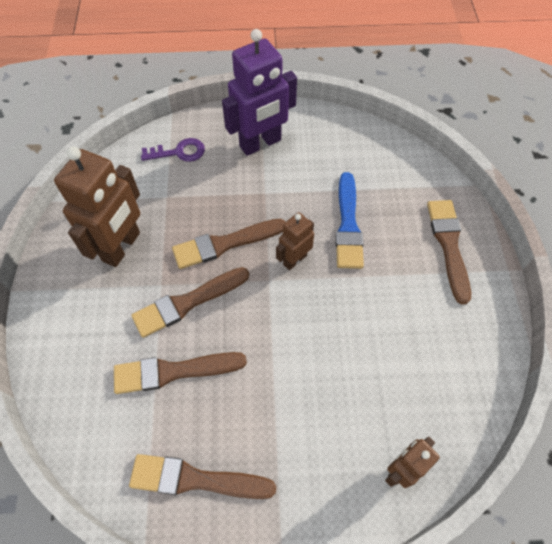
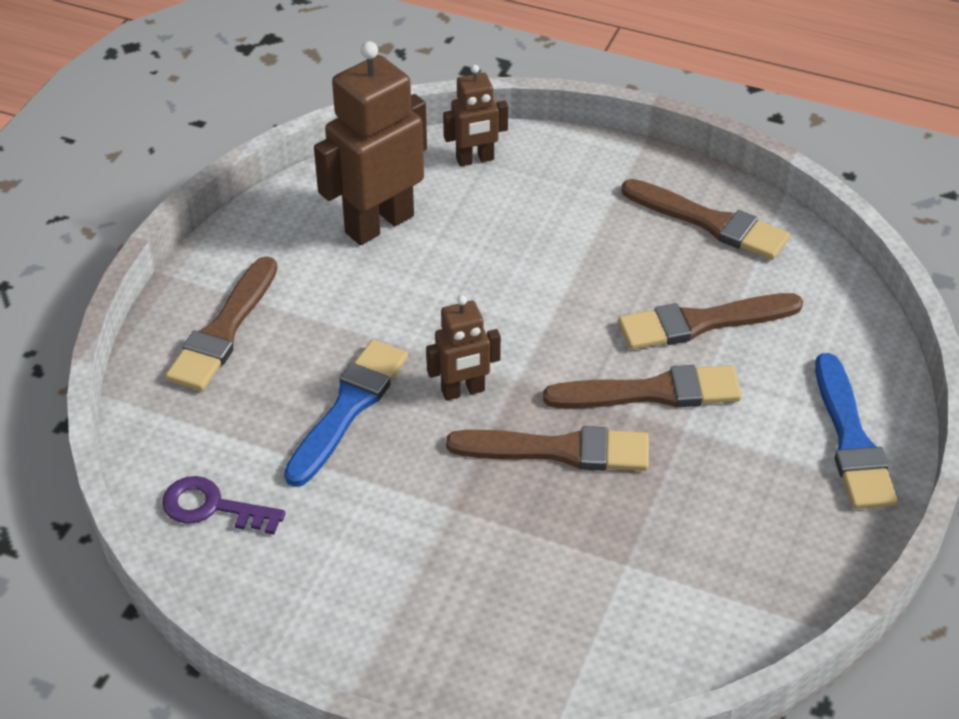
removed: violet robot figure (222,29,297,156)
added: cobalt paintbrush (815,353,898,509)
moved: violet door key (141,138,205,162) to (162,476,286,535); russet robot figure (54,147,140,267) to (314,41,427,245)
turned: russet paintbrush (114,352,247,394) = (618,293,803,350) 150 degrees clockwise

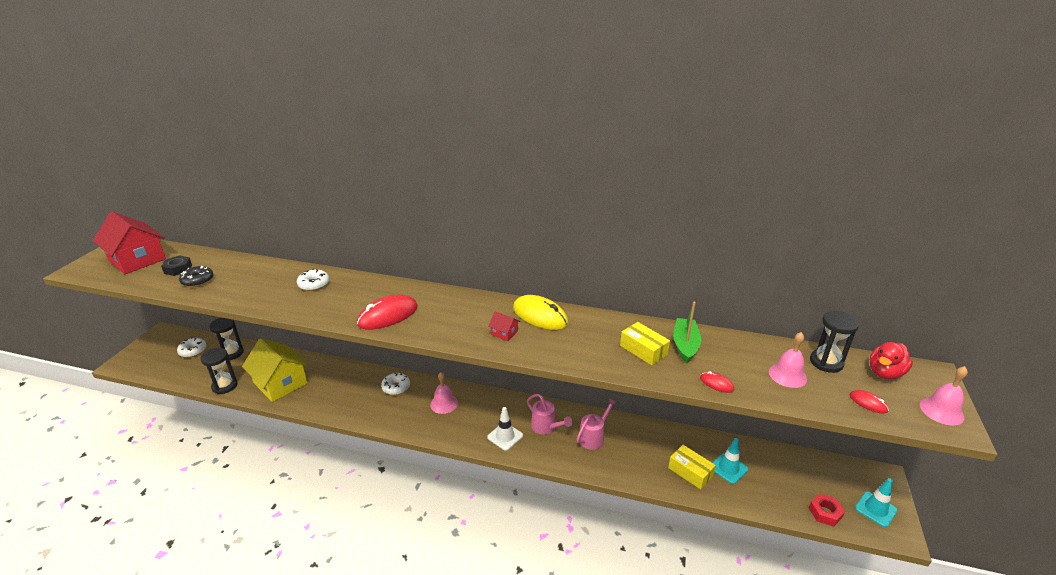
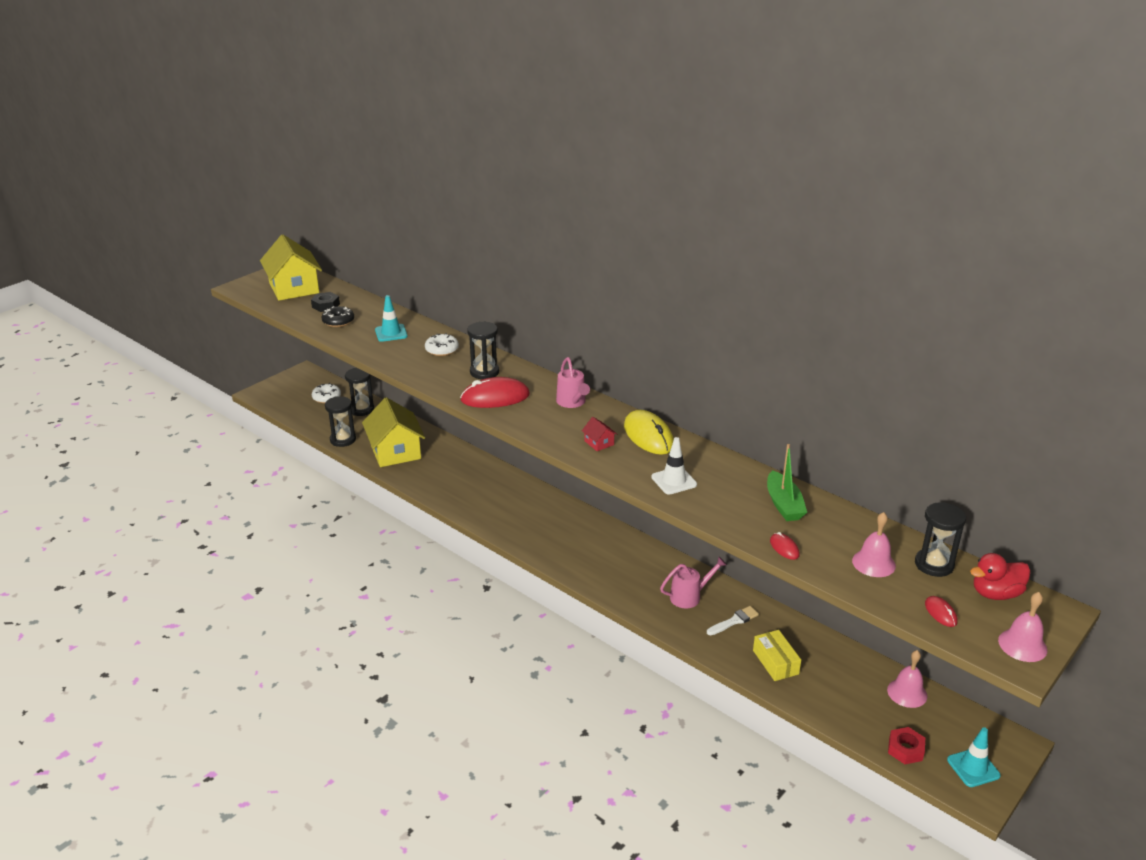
removed: snow-white donut (381,373,410,395); yellow box (620,322,670,365)
added: ebony sandglass (467,322,499,379); snow-white paintbrush (707,606,759,635)
moved: aqua road cone (712,438,748,484) to (375,295,408,342); rosy watering can (527,394,573,435) to (556,357,590,408); snow-white road cone (487,407,523,451) to (651,437,697,495); rosy school bell (430,372,458,414) to (887,650,927,708)
recoloured: red house (93,211,166,274) to yellow house (260,235,322,301)
turned: emerald toy boat (673,302,701,364) = (767,444,807,521) 135 degrees clockwise

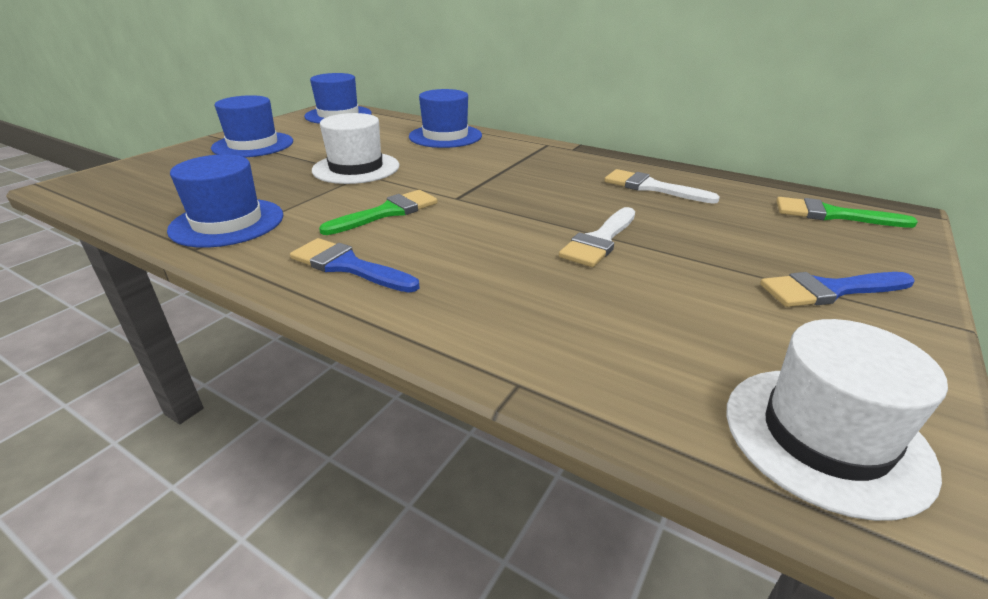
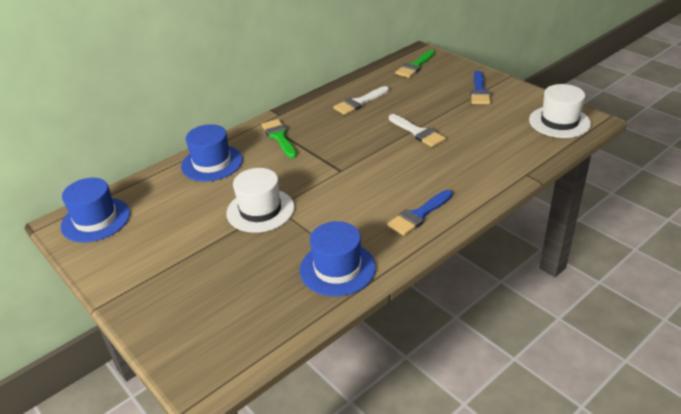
removed: cobalt hat (211,95,293,157)
moved: emerald paintbrush (319,190,438,235) to (261,119,297,158)

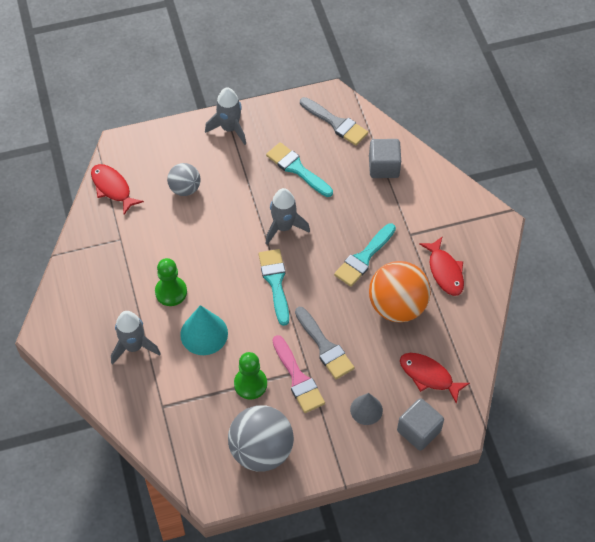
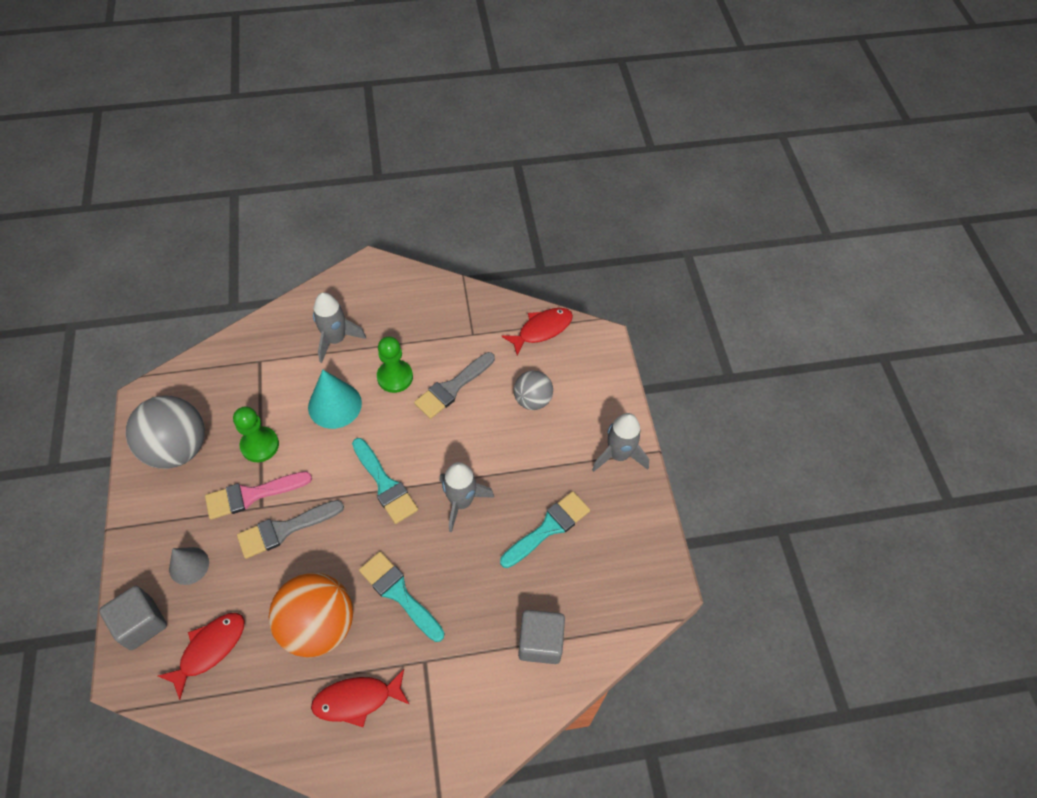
moved: ash-grey paintbrush (300,97,368,146) to (414,352,495,419)
turned: aqua paintbrush (259,249,289,326) = (352,438,418,524) 60 degrees clockwise

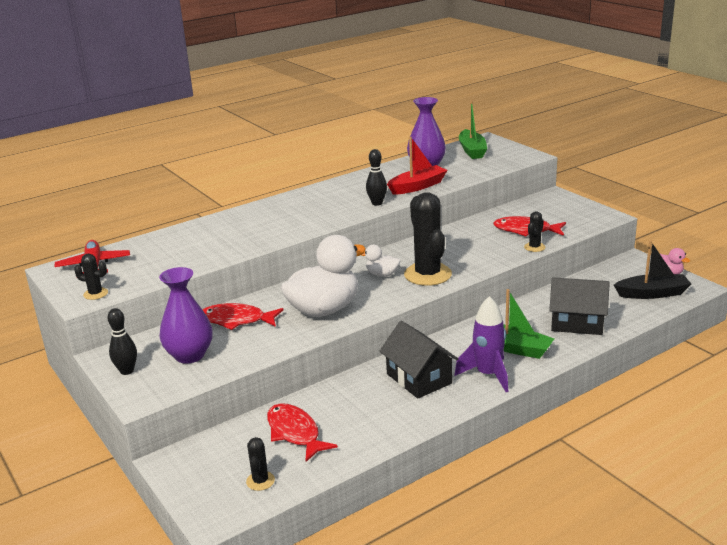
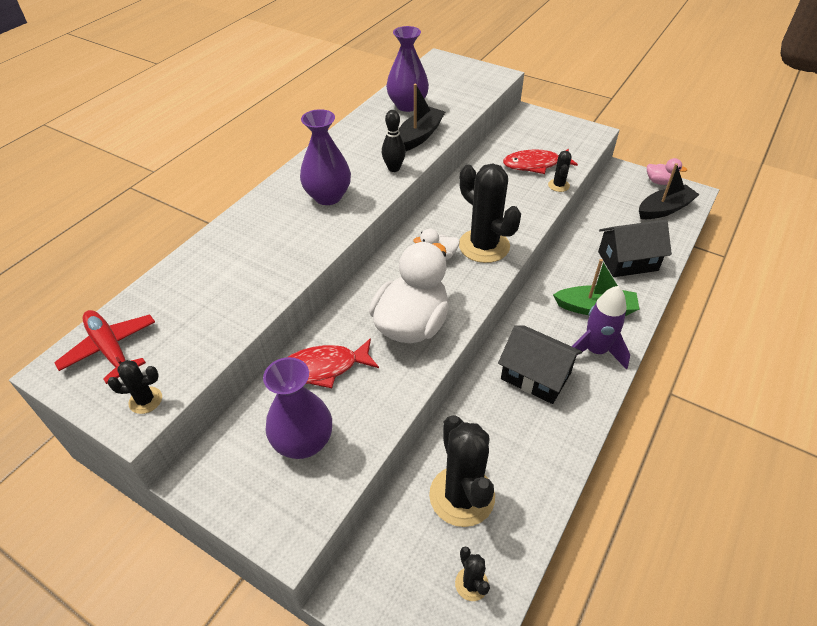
removed: ebony skittle (107,308,137,375); emerald toy boat (459,101,487,159)
added: violet vase (300,109,351,205)
replaced: red fish figure (267,403,338,462) to ebony saguaro cactus (429,415,495,527)
recoloured: red toy boat (387,137,448,195) to ebony toy boat (399,84,445,151)

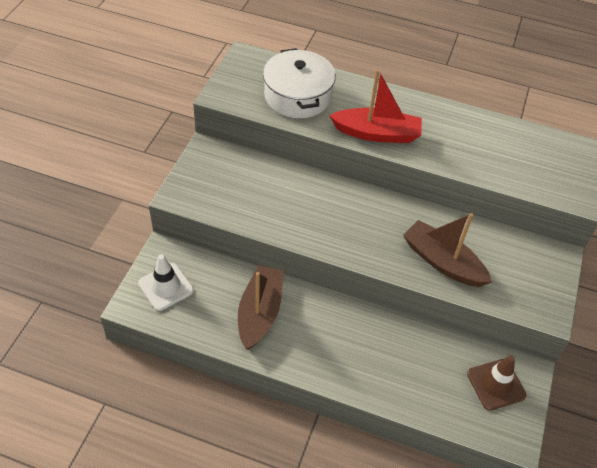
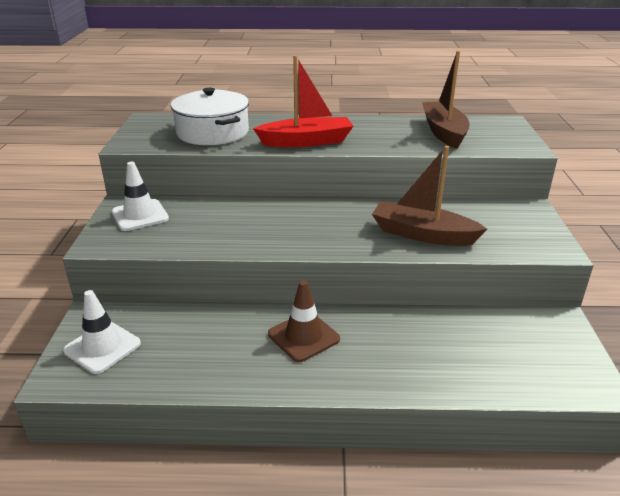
added: snow-white road cone (112,162,169,231)
moved: russet road cone (467,355,526,411) to (268,280,340,362); russet toy boat (238,265,284,350) to (422,51,469,149)

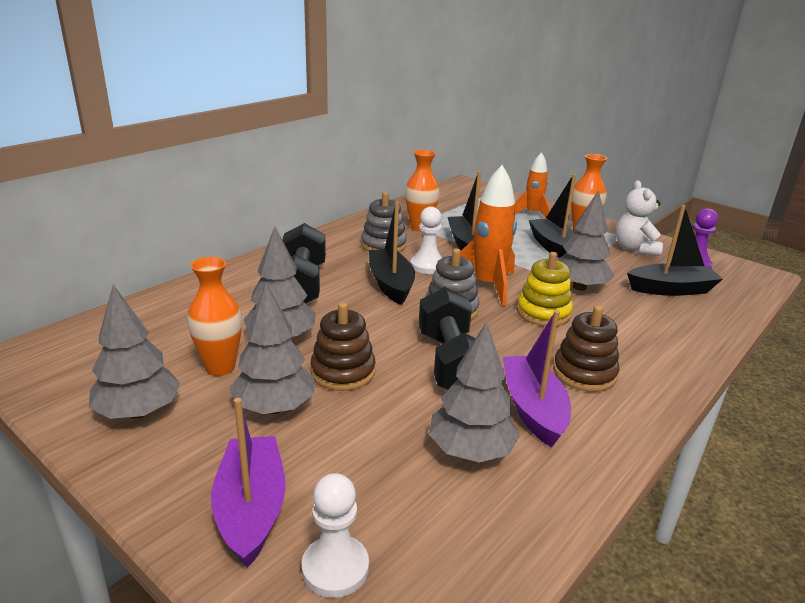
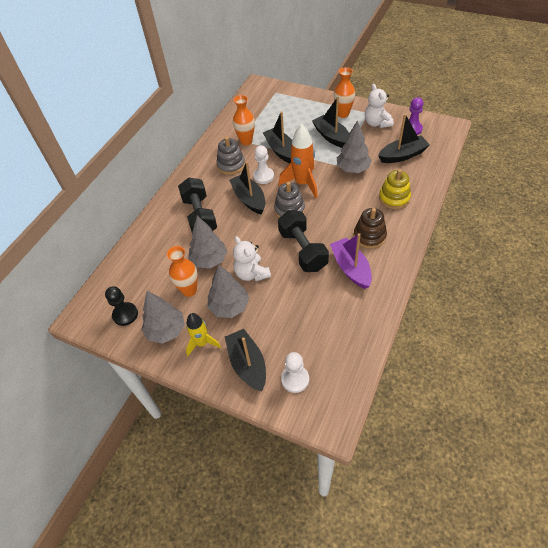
removed: ash-grey tree (429,322,520,463); orange-coloured spaceship (515,152,550,218)
added: ebony game pawn (105,286,138,326); yellow spaceship (186,313,221,356)
moved: yellow stacking rings (517,252,573,326) to (379,169,411,209)
replaced: russet stacking rings (311,302,376,391) to snow-white stuffed bear (233,236,271,281)
recoloured: violet toy boat (211,398,286,568) to ebony toy boat (225,329,266,391)

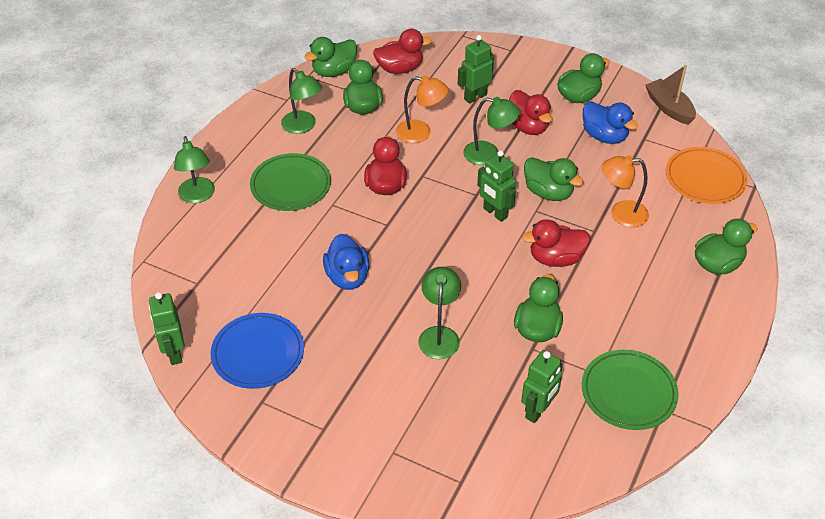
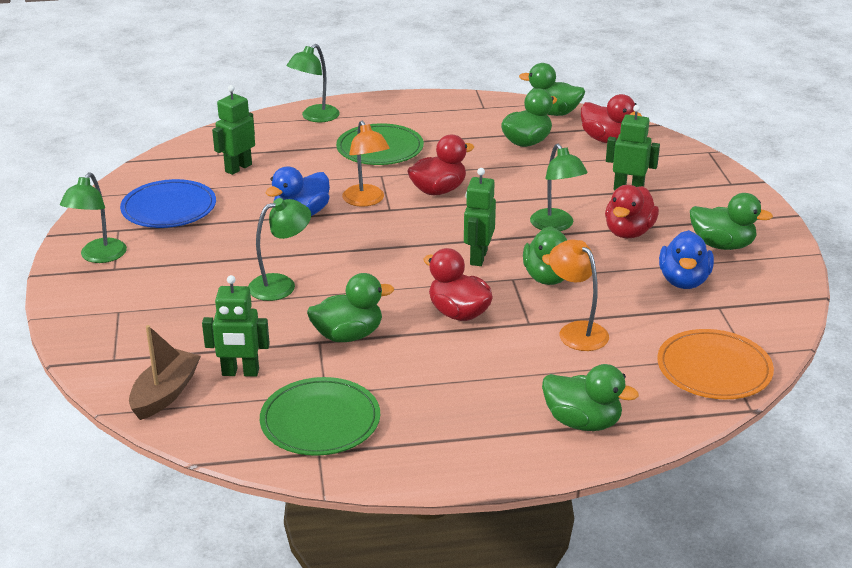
moved: emerald reading lamp (281,68,322,134) to (60,172,127,263); russet toy boat (645,65,696,125) to (129,325,201,420); emerald robot figure (149,292,185,365) to (212,85,255,175); orange-coloured reading lamp (396,75,448,143) to (342,120,390,206)

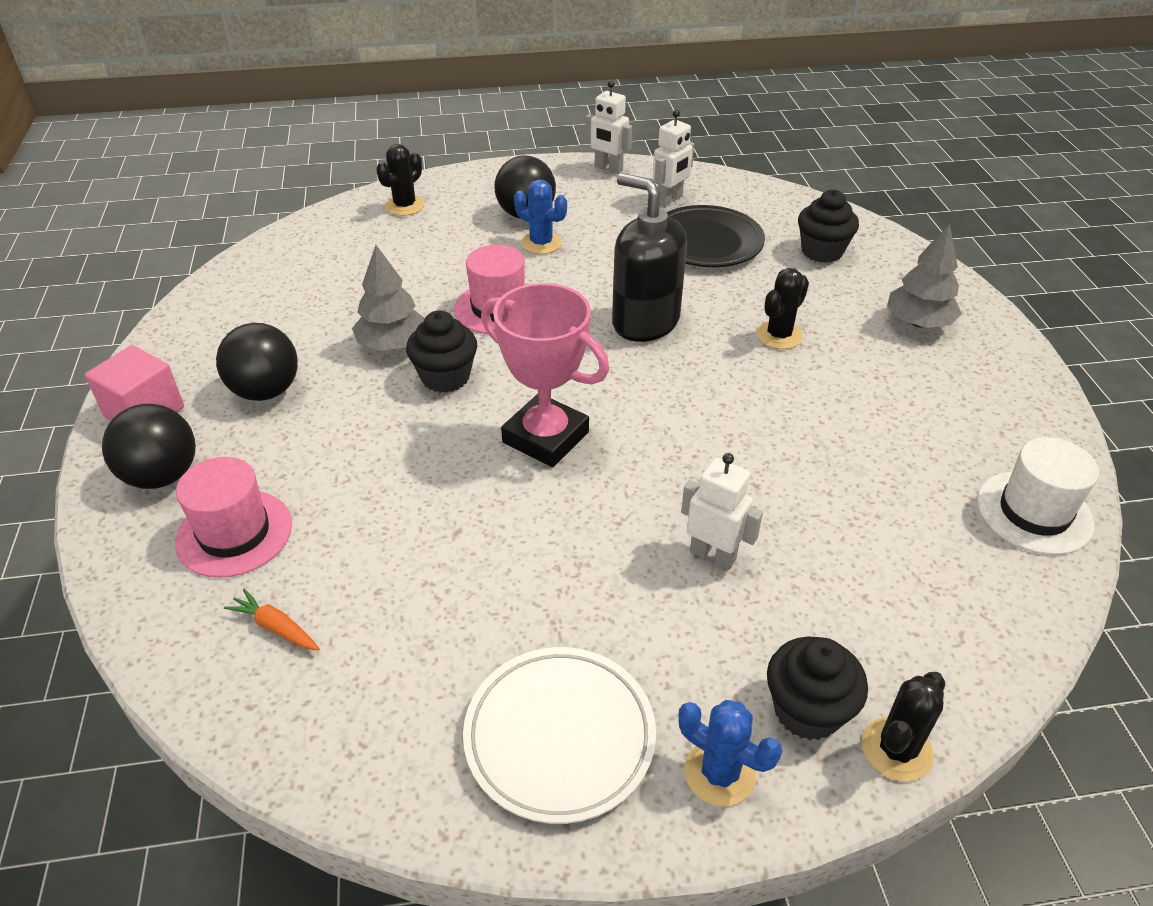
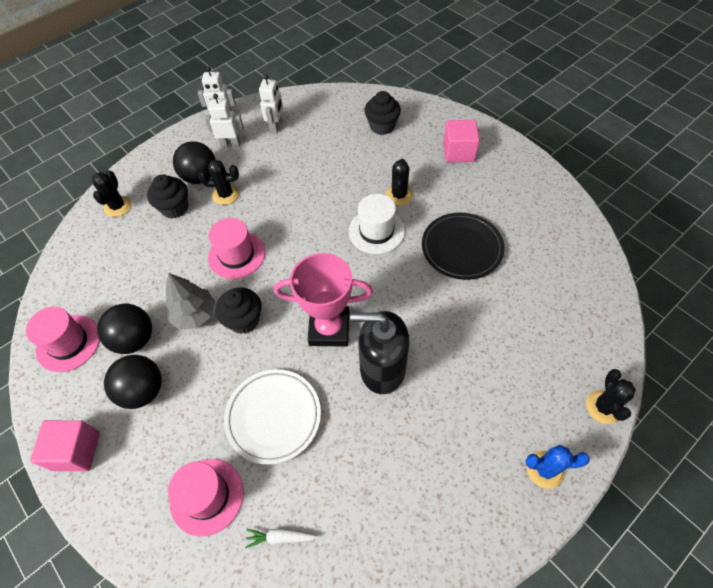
added: rosy hat (26,307,100,372)
moved: ebony play ball (102,404,196,489) to (97,304,152,354); ebony cupcake (767,637,868,740) to (147,174,188,219); snow-white robot figure (681,453,763,570) to (205,94,244,148); snow-white flat dish (463,647,656,824) to (224,369,321,465); snow-white hat (977,437,1099,555) to (349,194,405,254); ebony pump bottle (612,173,687,342) to (350,311,409,394); ebony flat dish (667,205,765,267) to (422,213,504,280)
replaced: ash-grey tree (887,224,962,328) to rosy block (443,120,480,163)
recoloured: cobalt saguaro cactus (514,180,567,254) to ebony saguaro cactus (198,160,239,205); orange-coloured toy carrot (224,589,320,650) to snow-white toy carrot (245,528,318,548)

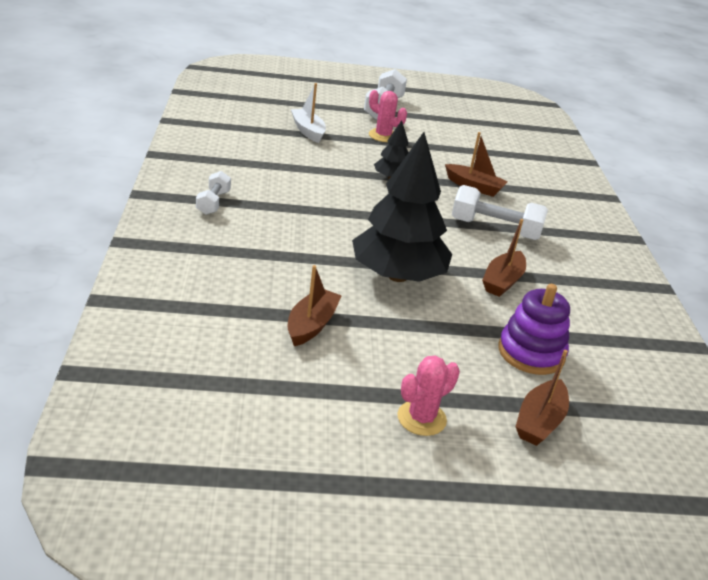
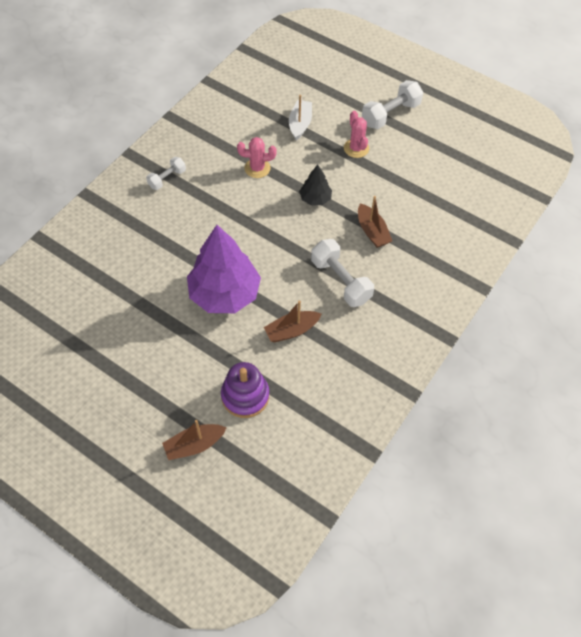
removed: russet toy boat (288,265,342,346)
moved: rosy saguaro cactus (397,356,460,436) to (237,137,276,178)
recoloured: ebony tree (352,132,452,282) to violet tree (187,225,261,313)

